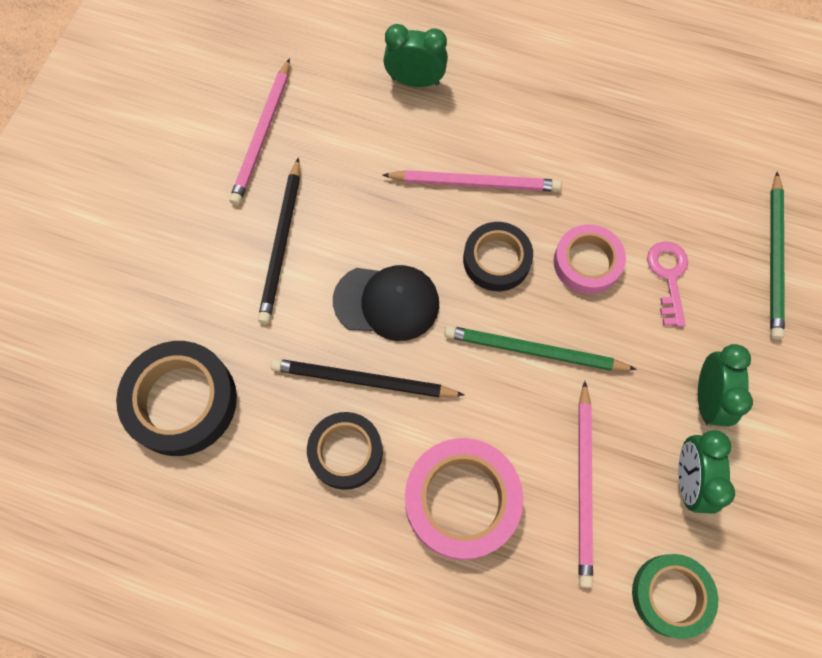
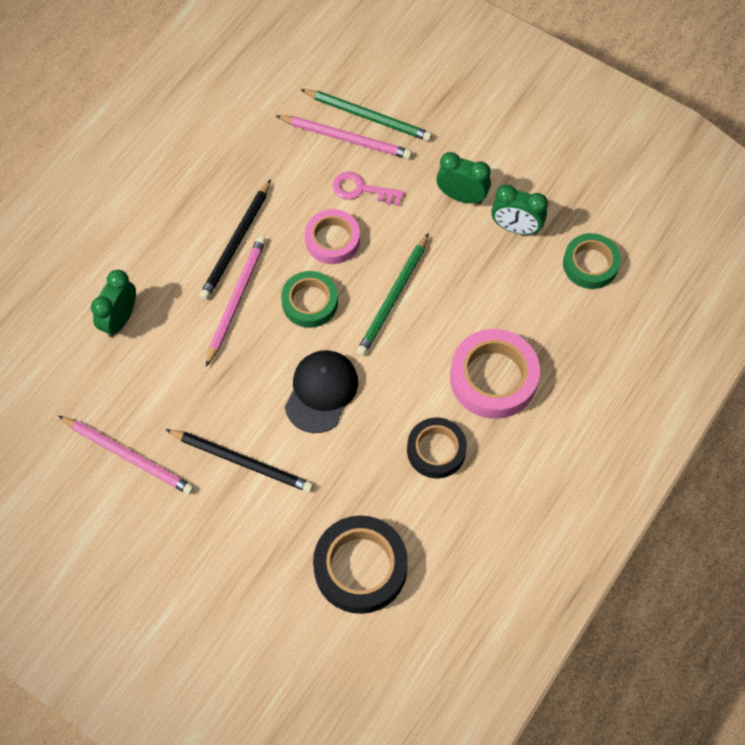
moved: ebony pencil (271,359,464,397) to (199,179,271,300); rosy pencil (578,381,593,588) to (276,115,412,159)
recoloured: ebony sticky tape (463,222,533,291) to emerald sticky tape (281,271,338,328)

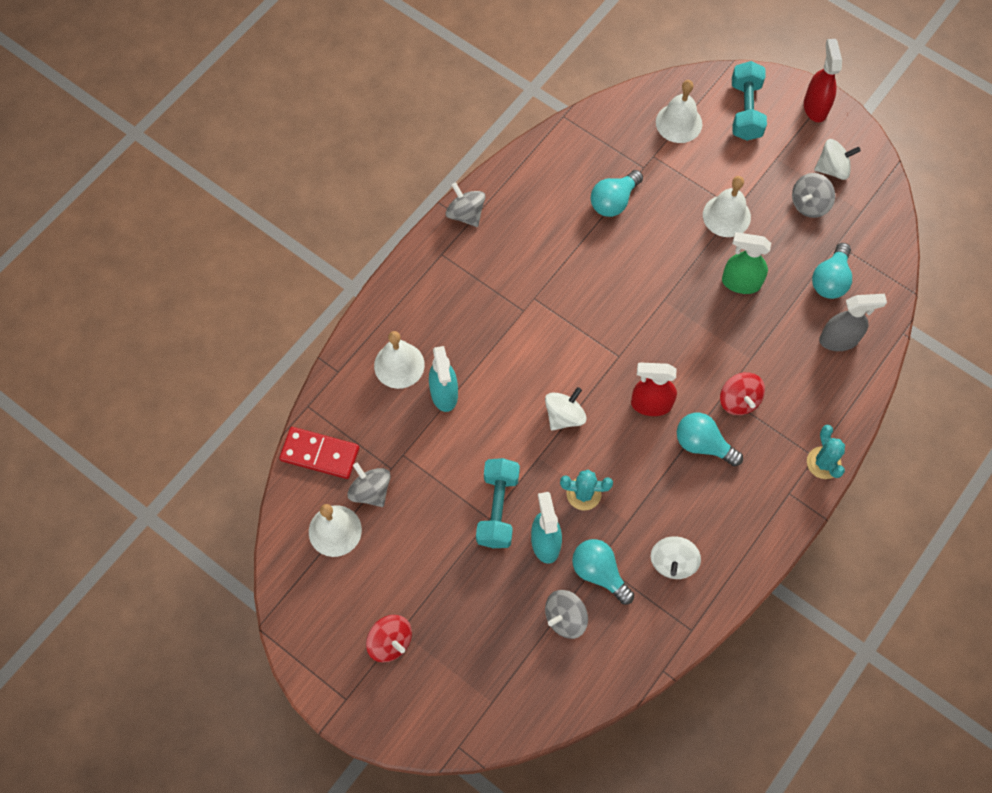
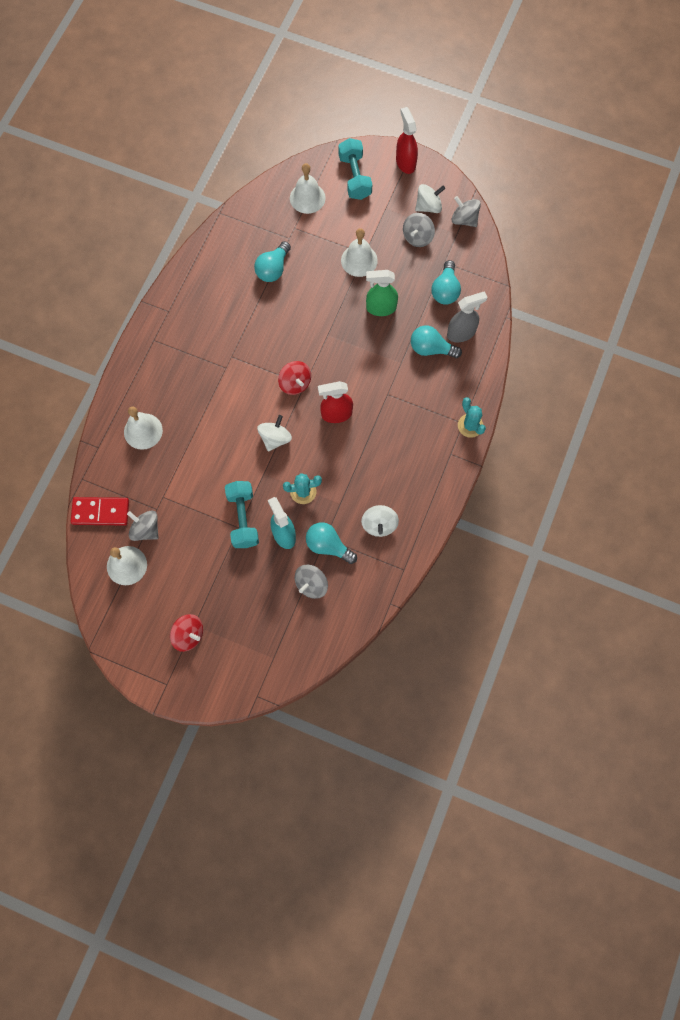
removed: aqua spray bottle (429,346,458,412)
moved: red whirligig (720,372,765,415) to (278,361,311,395); aqua light bulb (677,413,743,466) to (411,325,462,358); ash-grey whirligig (446,182,485,227) to (452,196,481,227)

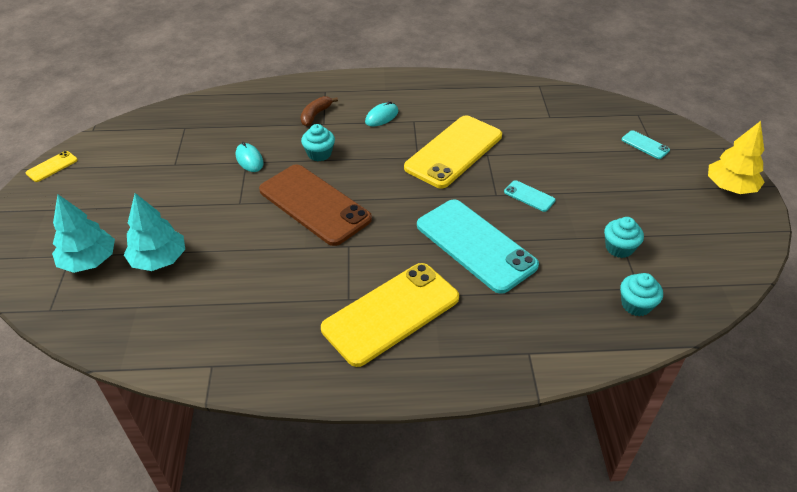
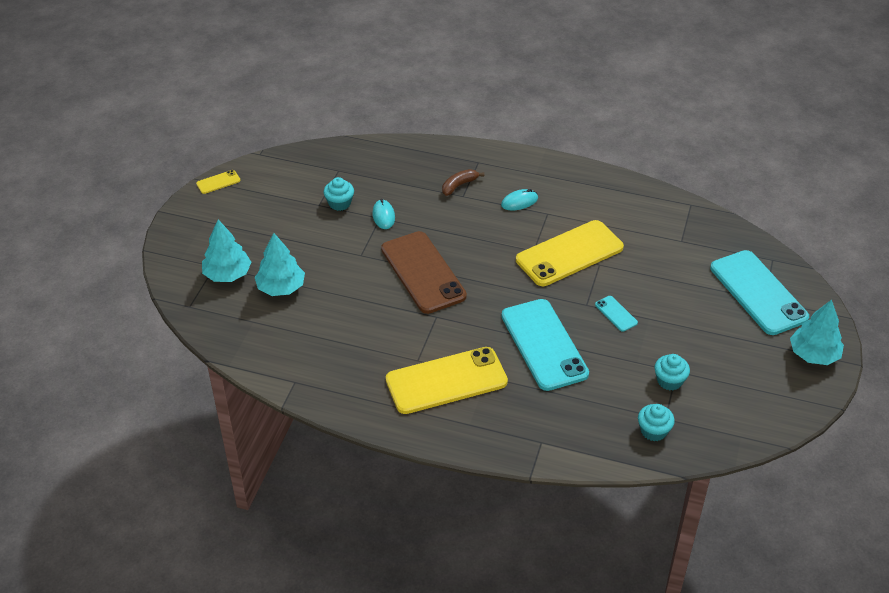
moved: aqua cupcake (301,124,335,162) to (324,177,354,211)
recoloured: yellow tree (708,121,765,194) to aqua tree (790,300,844,365)
resized: aqua phone (622,130,670,159) = (710,250,809,335) x2.39

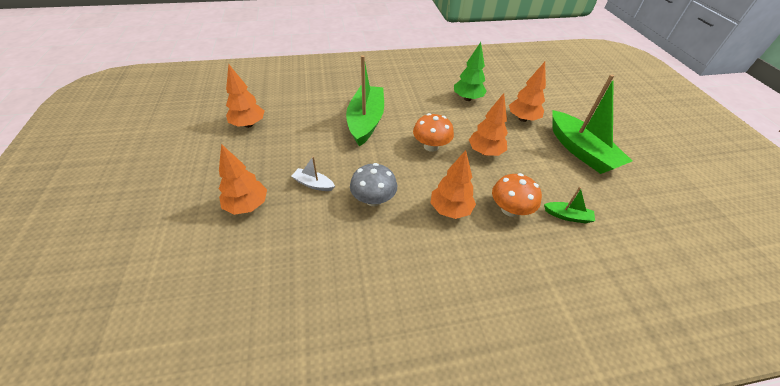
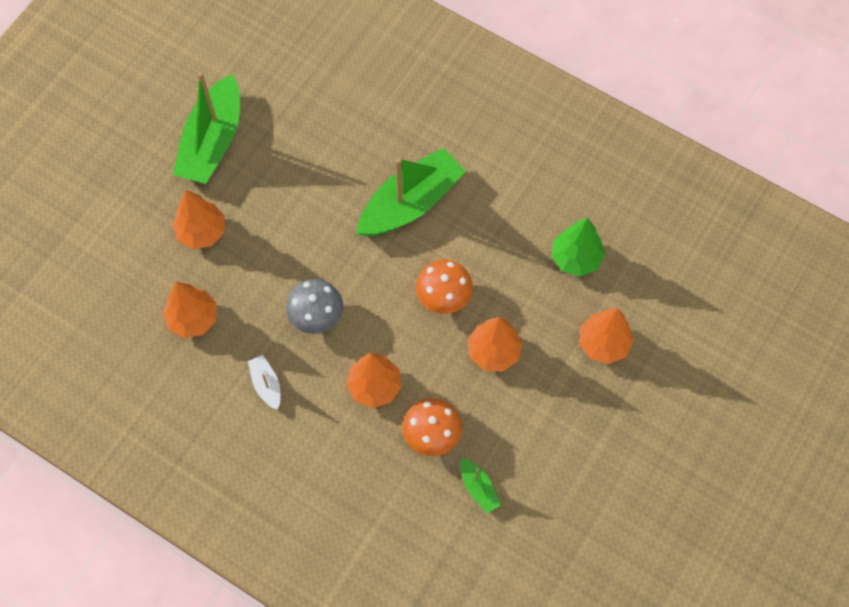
moved: orange-coloured tree (226,65,264,128) to (163,282,217,338); emerald toy boat (552,74,632,174) to (173,72,240,184); snow-white toy boat (291,156,335,191) to (248,355,280,410)

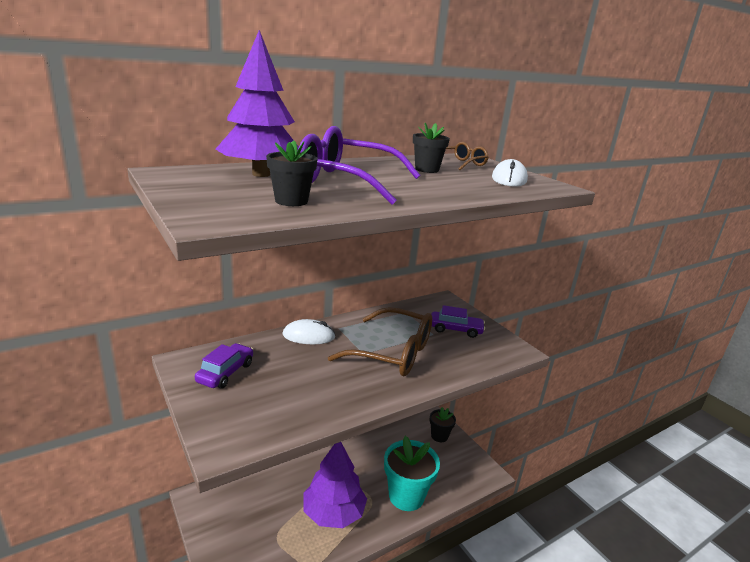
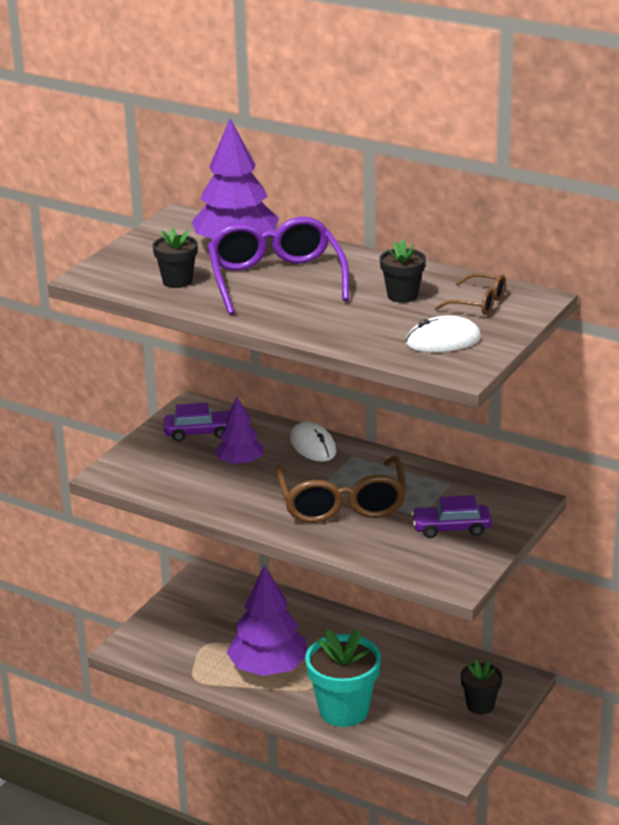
added: violet tree (215,397,264,465)
turned: violet toy car (431,305,485,338) = (411,495,492,538) 105 degrees clockwise

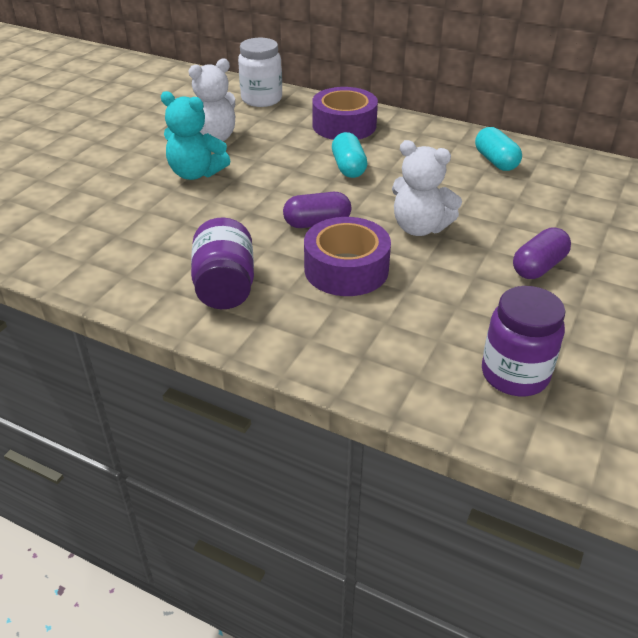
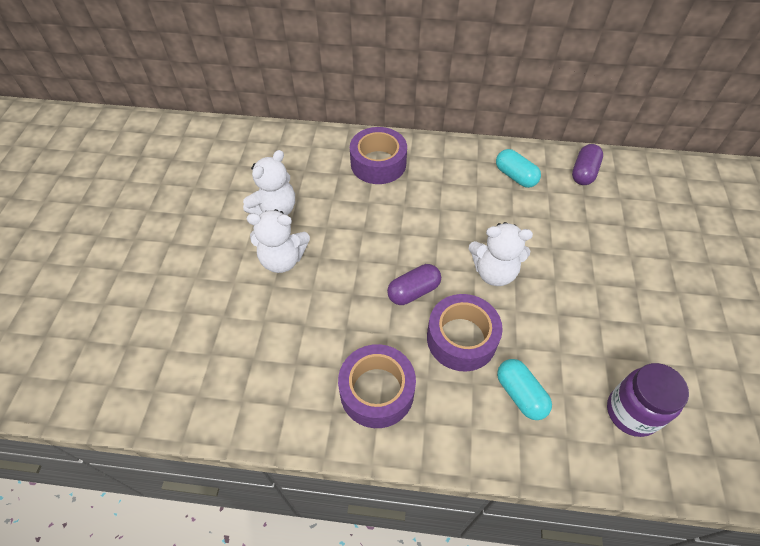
removed: snow-white preserve jar (238,38,282,107)
moved: aqua capsule (332,132,367,178) to (497,359,552,420); violet capsule (513,228,571,279) to (572,144,603,185)
replaced: violet preserve jar (191,217,254,309) to violet sticky tape (338,344,416,428)
recoloured: aqua stuffed bear (161,91,230,180) to snow-white stuffed bear (247,209,310,273)

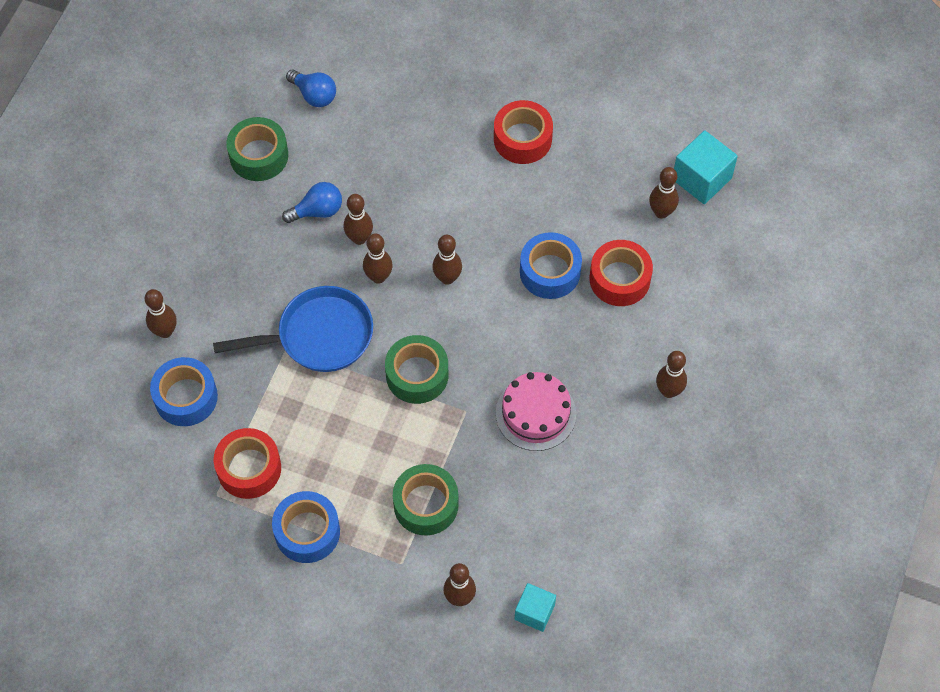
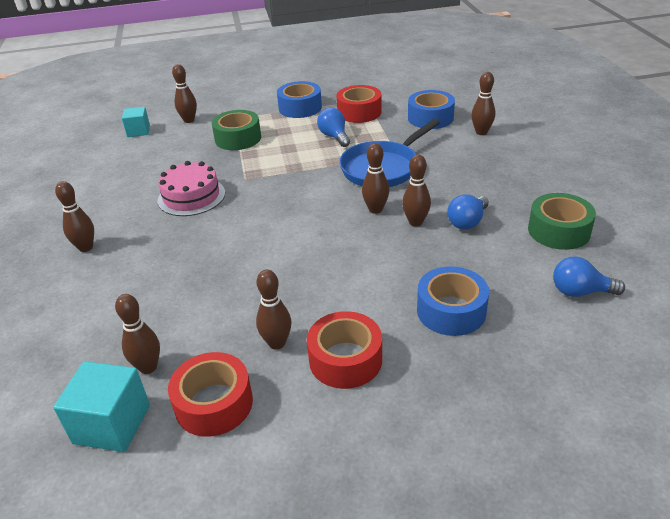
removed: emerald sticky tape (385,335,448,404)
added: cobalt light bulb (317,108,350,147)
moved: red sticky tape (590,240,653,306) to (168,352,253,437); russet skittle (433,235,462,285) to (256,270,292,350); cobalt sticky tape (520,232,582,299) to (417,266,489,336)

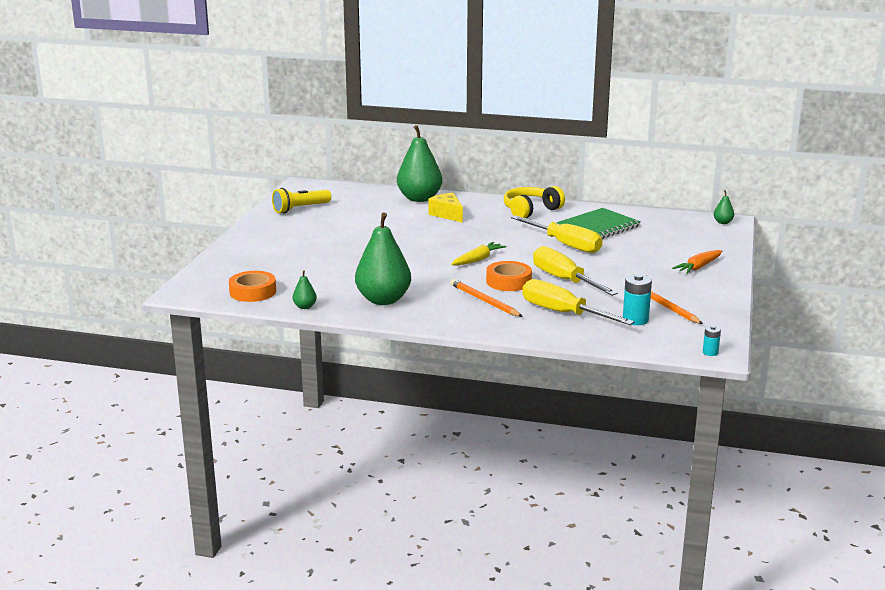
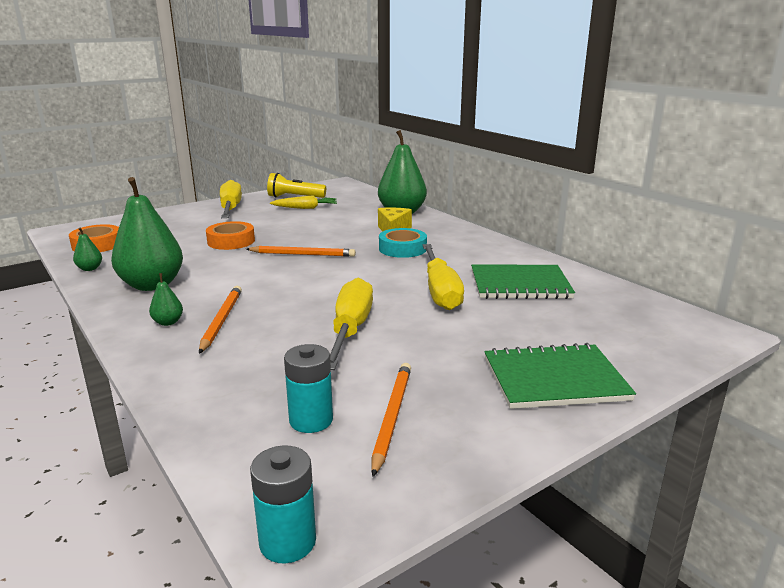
removed: yellow headphones (504,186,565,218)
added: orange-coloured pencil (247,246,356,257); aqua sticky tape (379,228,427,258)
moved: emerald toy pear (714,190,734,224) to (149,273,183,326); orange-coloured sticky tape (486,261,532,291) to (206,221,255,250); yellow hand screwdriver (522,279,634,325) to (220,180,242,218); yellow toy carrot (451,242,507,265) to (270,195,337,209)
replaced: orange-coloured toy carrot (672,250,722,274) to emerald exercise book (484,343,636,409)
resized: aqua power cell (703,325,721,356) = (250,445,316,563) x1.77

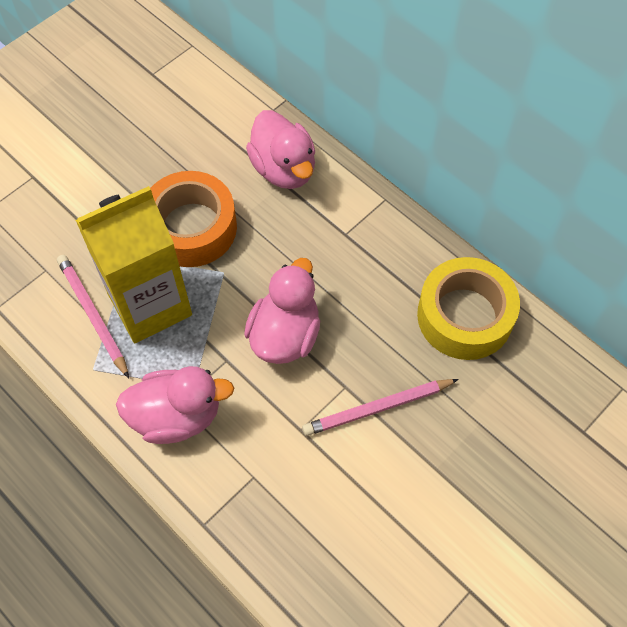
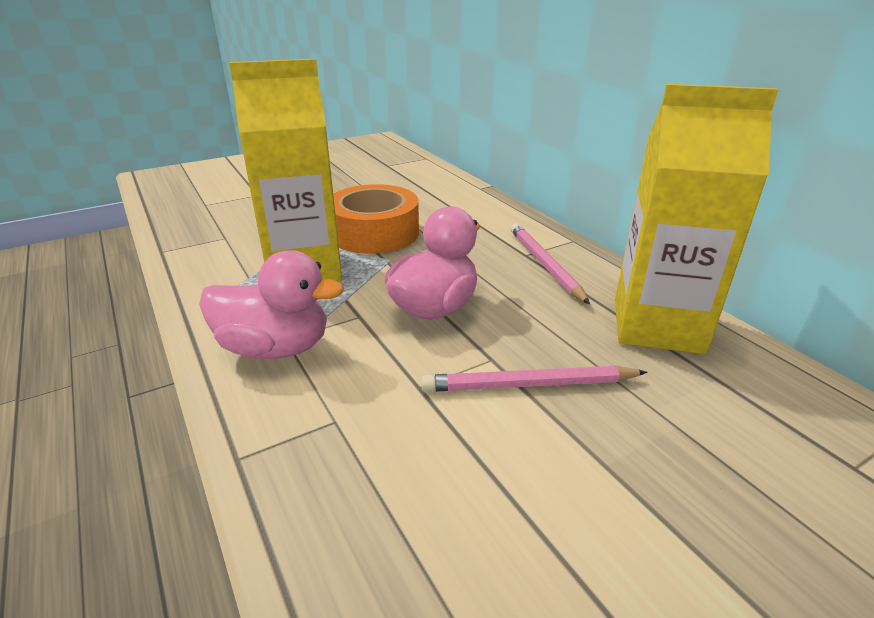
removed: rosy rubber duck (246,110,315,189)
moved: rosy pencil (57,255,129,378) to (511,223,590,305)
replaced: yellow sticky tape (417,257,520,360) to yellow juice carton (615,84,778,354)

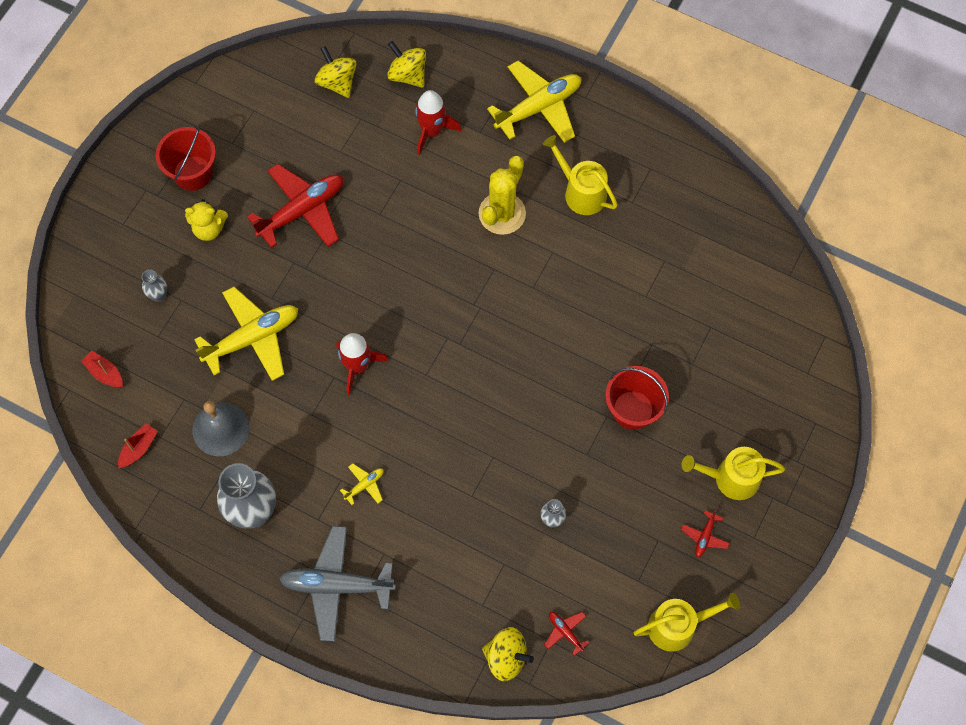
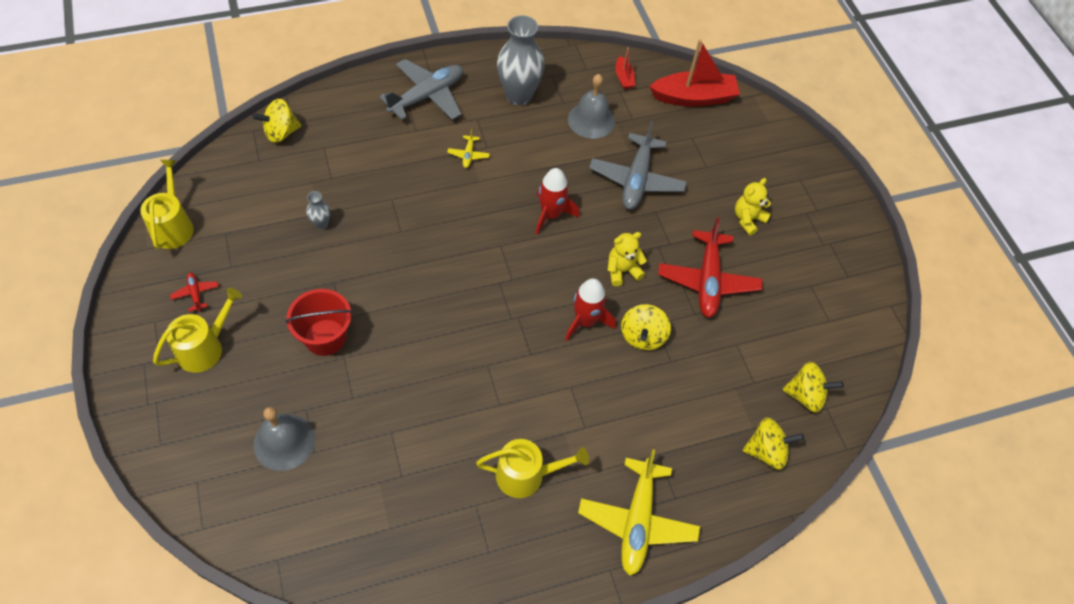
removed: ash-grey vase (142,270,167,302); red sand bucket (156,126,216,191); yellow saguaro cactus (478,156,526,235); red toy plane (544,612,589,656)
added: ash-grey school bell (254,407,315,471); yellow stuffed bear (608,232,647,286); yellow whirligig (621,304,671,350)
moved: red spaceship (415,90,461,155) to (565,278,616,341)
recoloured: yellow toy plane (194,287,298,381) to ash-grey toy plane (589,121,687,210)
turned: yellow watering can (634,593,740,652) = (140,160,194,249) 150 degrees clockwise
resized: red toy boat (81,350,123,387) = (649,39,740,107) x2.10

